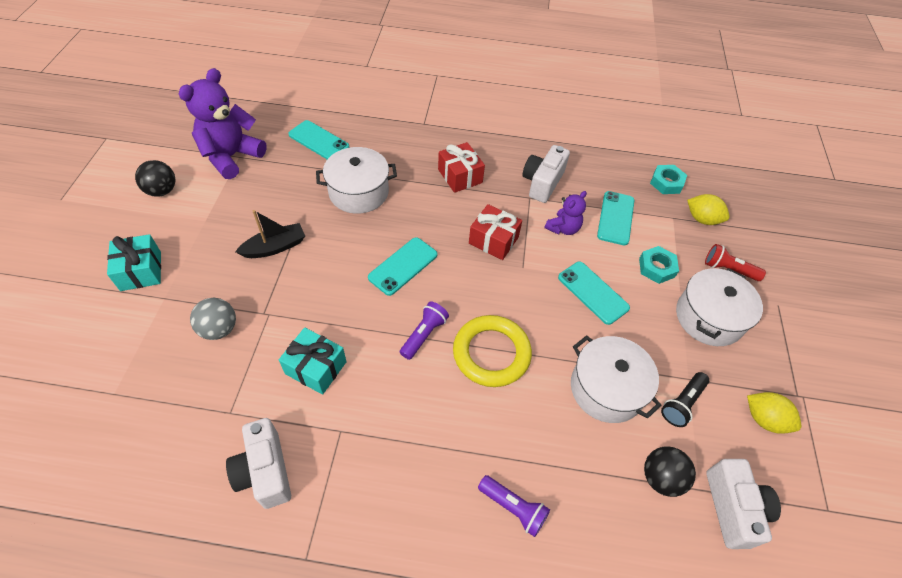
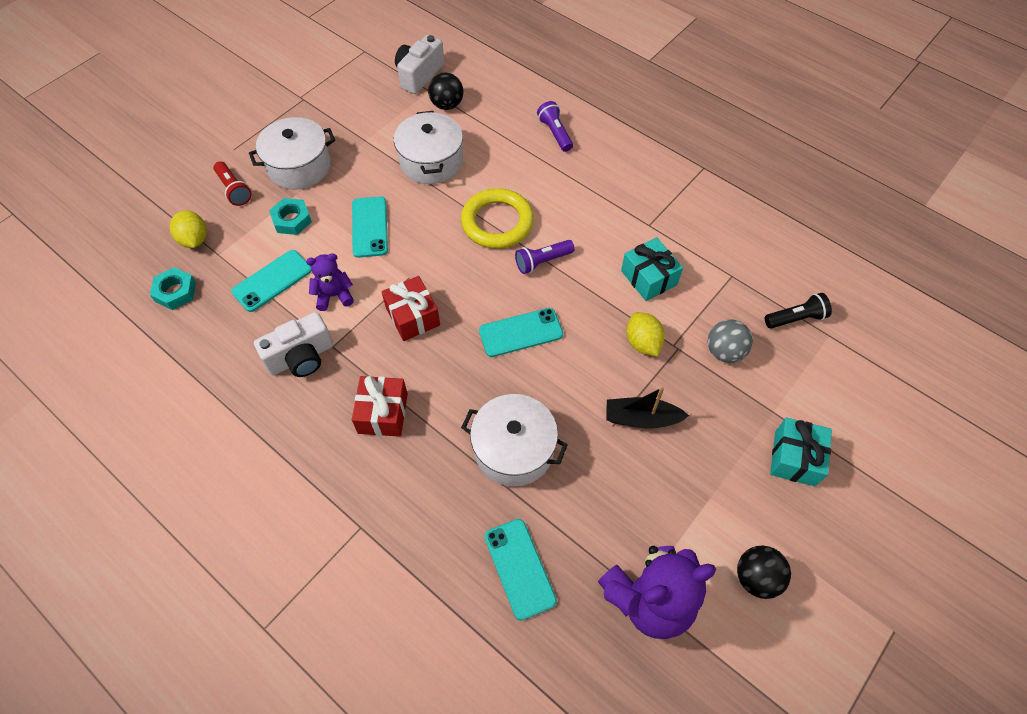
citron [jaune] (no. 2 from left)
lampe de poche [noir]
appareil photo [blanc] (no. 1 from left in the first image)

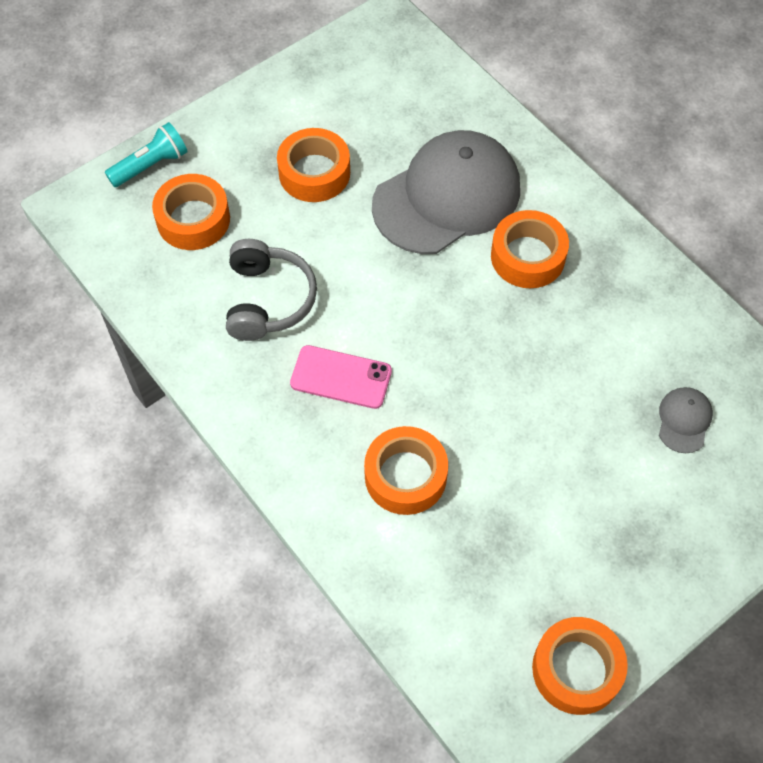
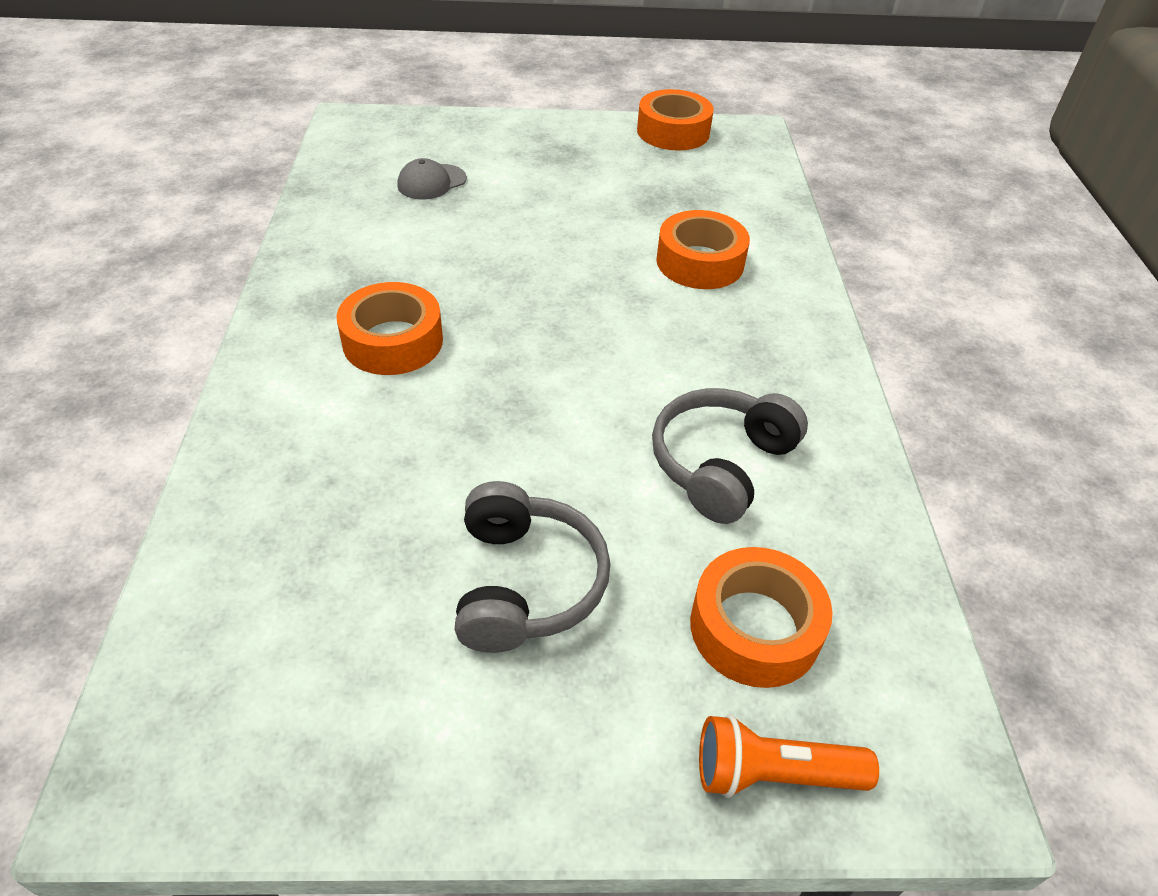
casque audio [gris] (no. 1 from left)
lampe de poche [orange]
téléphone [rose]
casquette [gris] (no. 1 from left in the first image)

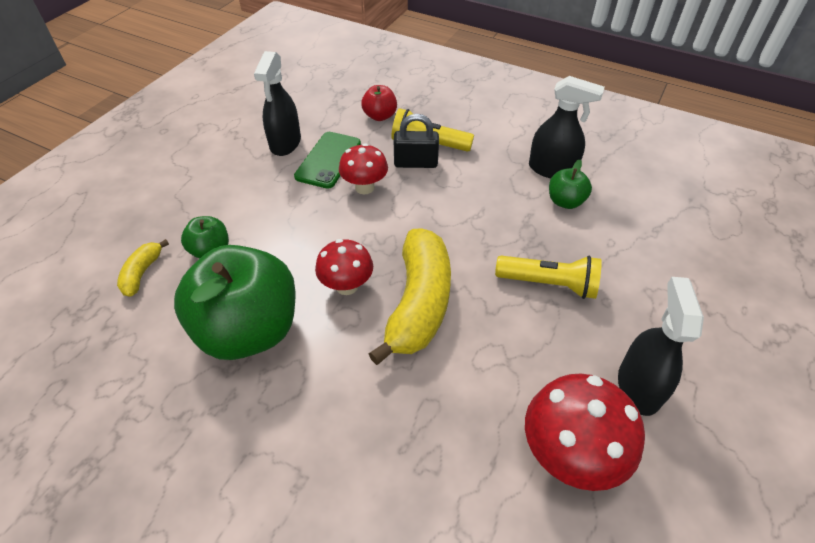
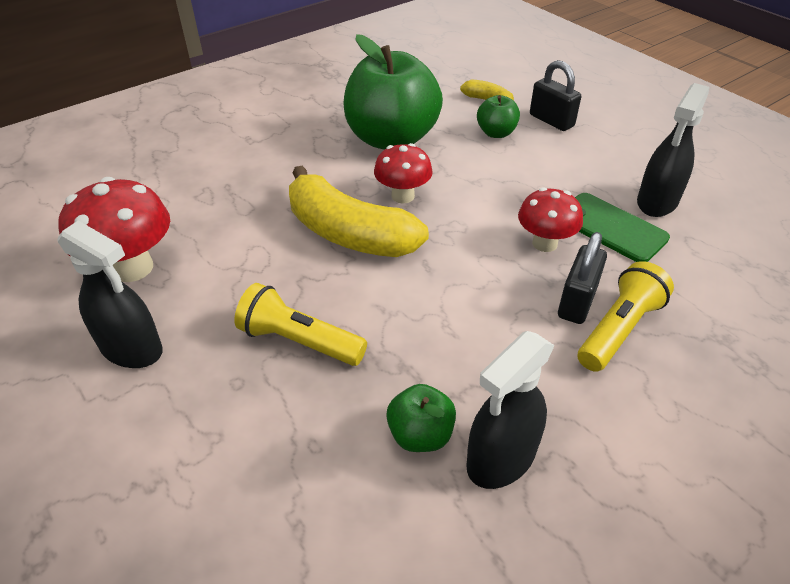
lampe de poche [jaune] (no. 1 from left)
cadenas [noir] (no. 1 from left)
vaporisateur [noir] (no. 3 from left)
pomme [rouge]

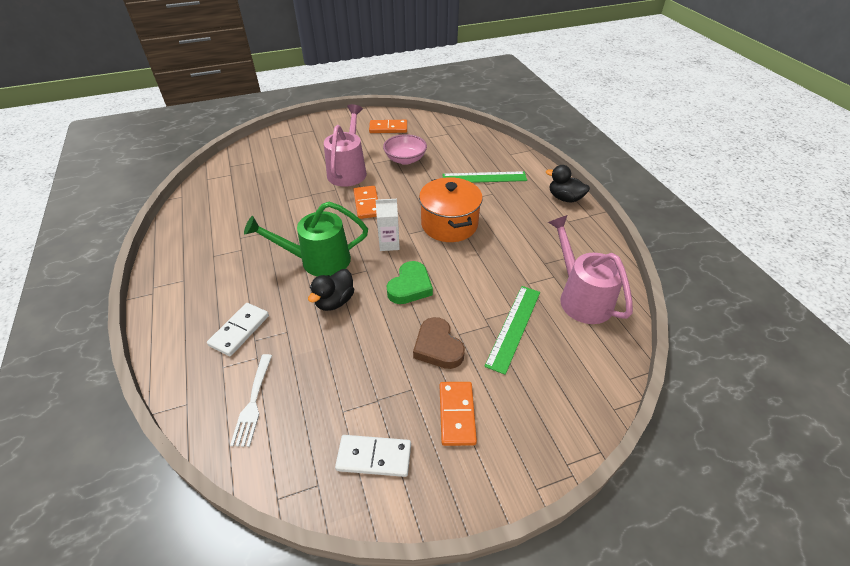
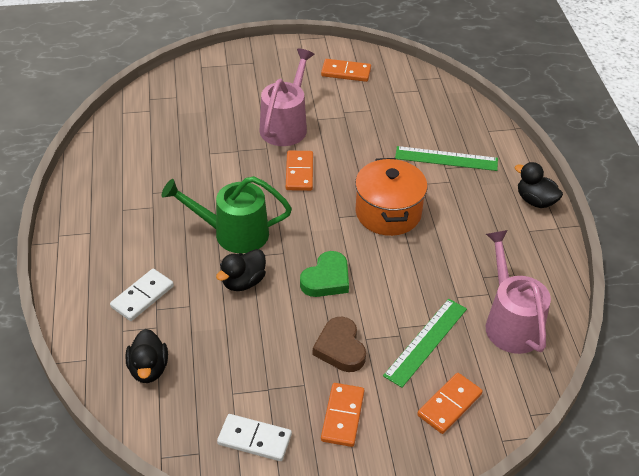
canard [noir] (no. 1 from left)
domino [orange] (no. 4 from left)
brique de lait [blanc]
bol [rose]

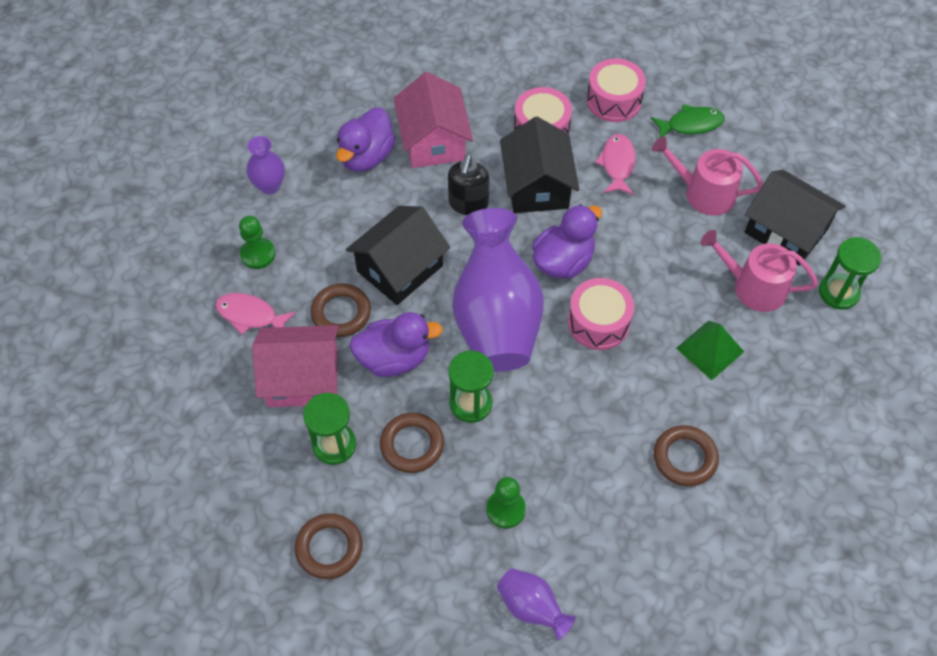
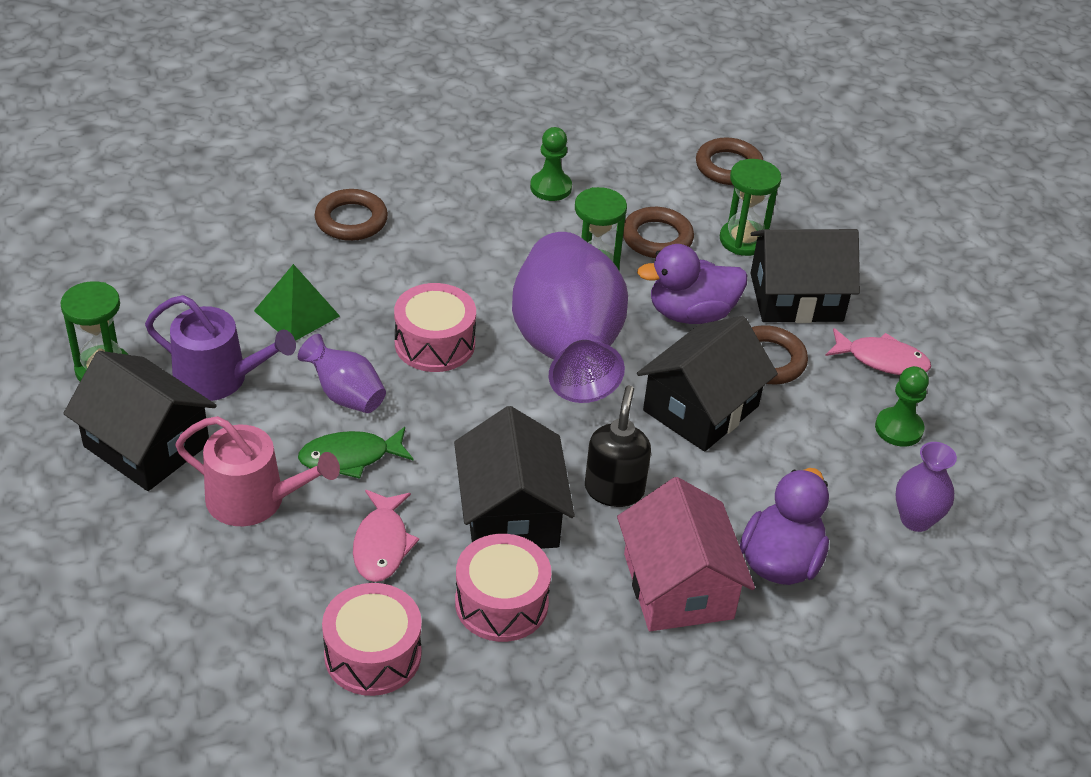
arrosoir [violet]
vase [violet] (no. 1 from left)
poisson [vert]
maison [noir] (no. 4 from left)
canard [violet] (no. 3 from left in the first image)

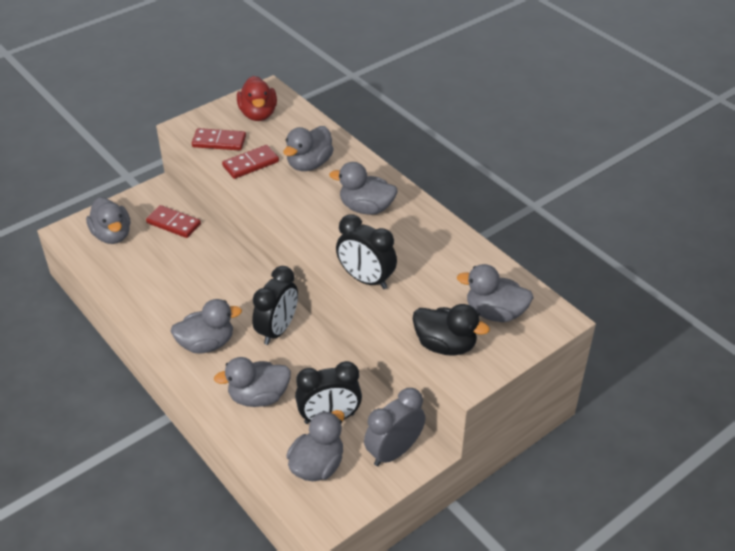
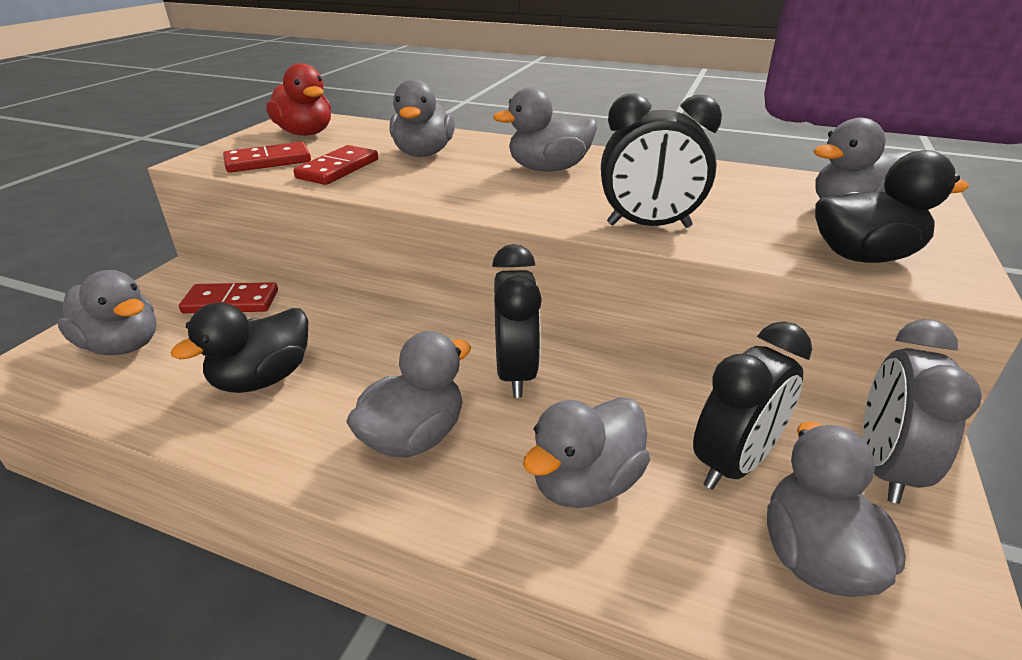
canard [noir] (no. 1 from left)

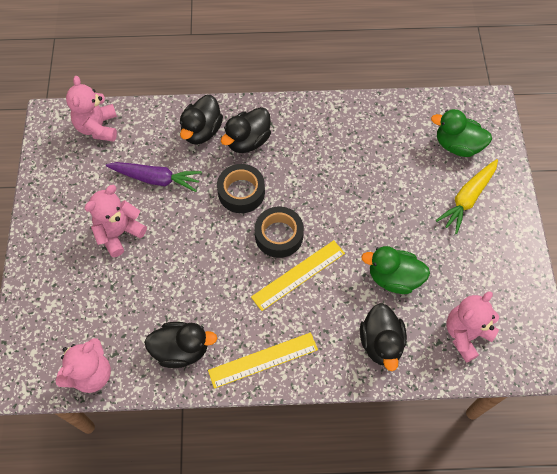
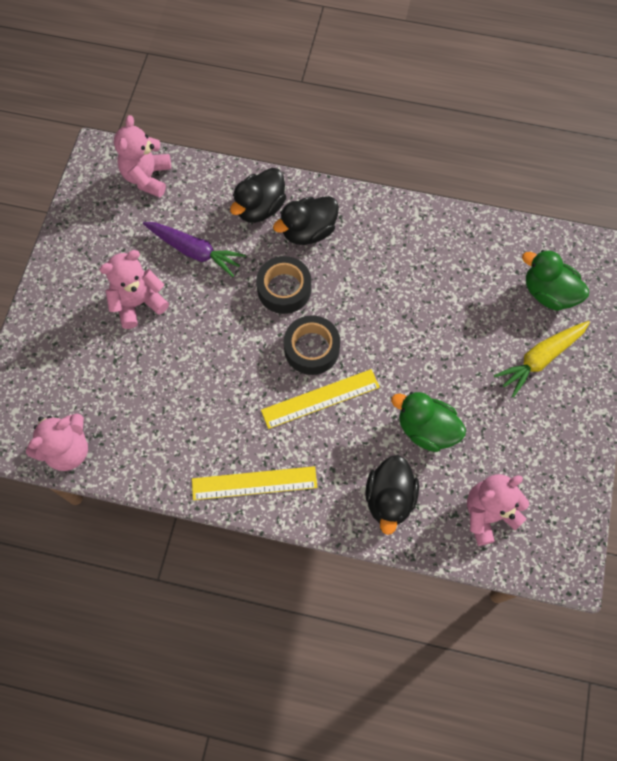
canard [noir] (no. 1 from left in the first image)

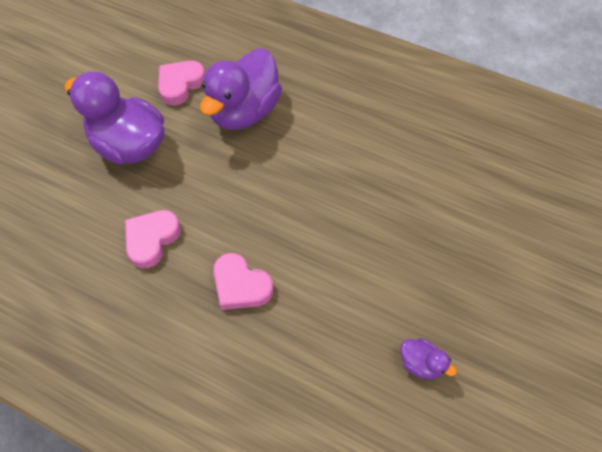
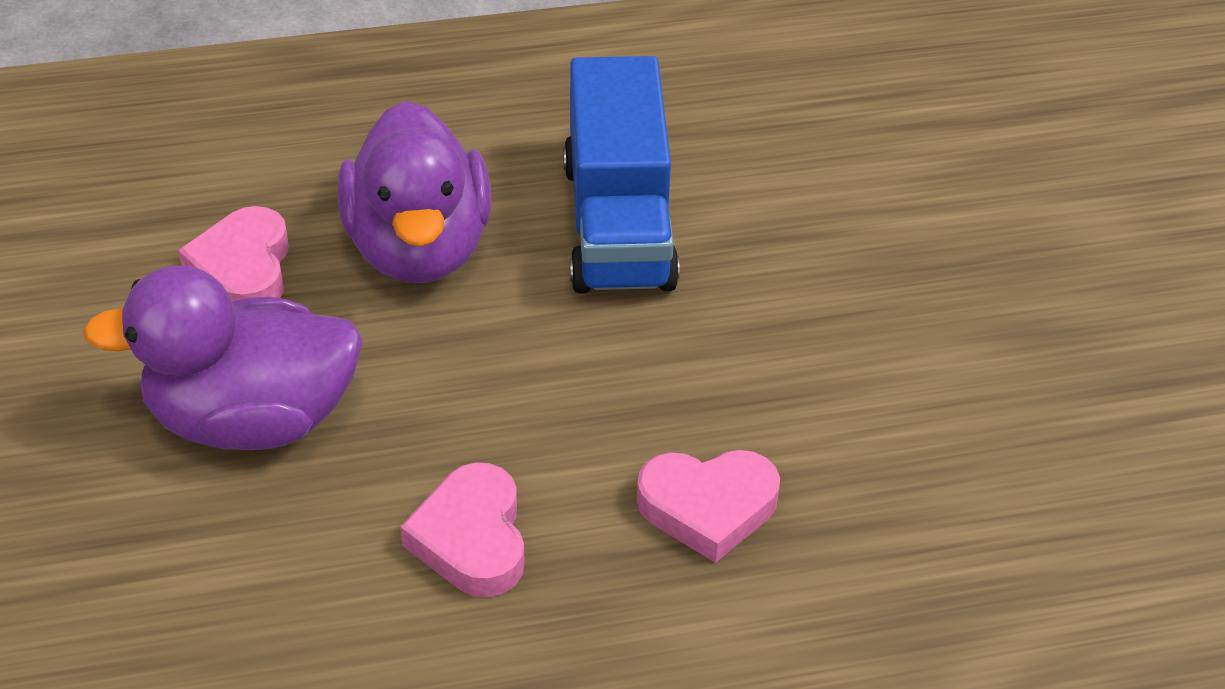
camion [bleu]
canard [violet] (no. 3 from left in the first image)

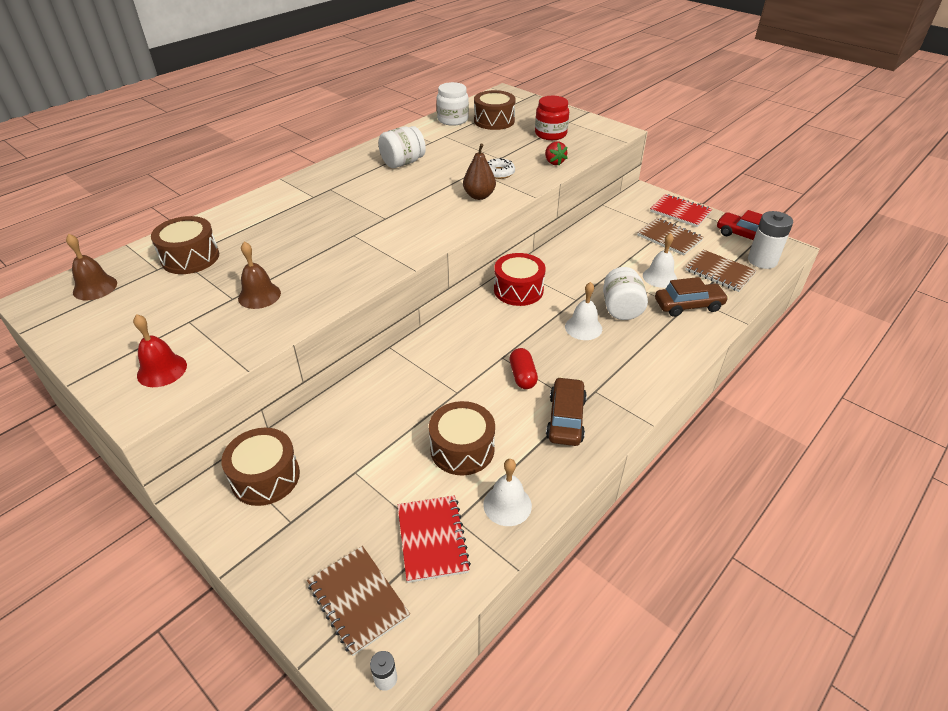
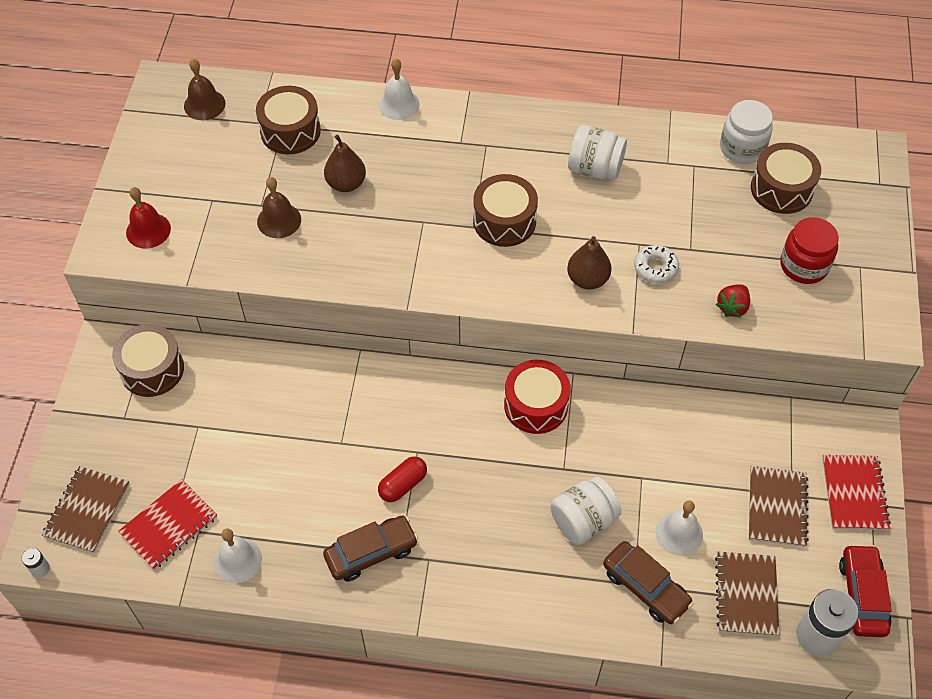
poire [marron] (no. 1 from left)
cloche [blanc] (no. 2 from left)
tambour [marron] (no. 3 from left)

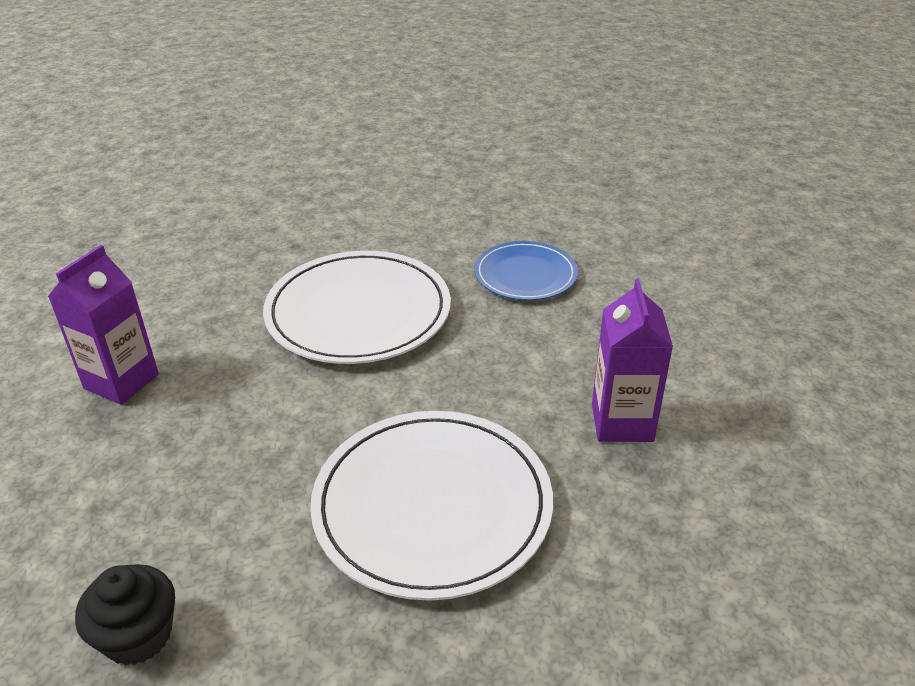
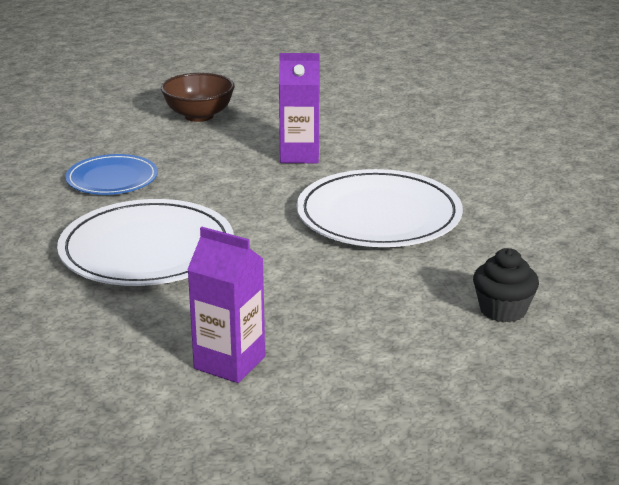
bol [marron]

